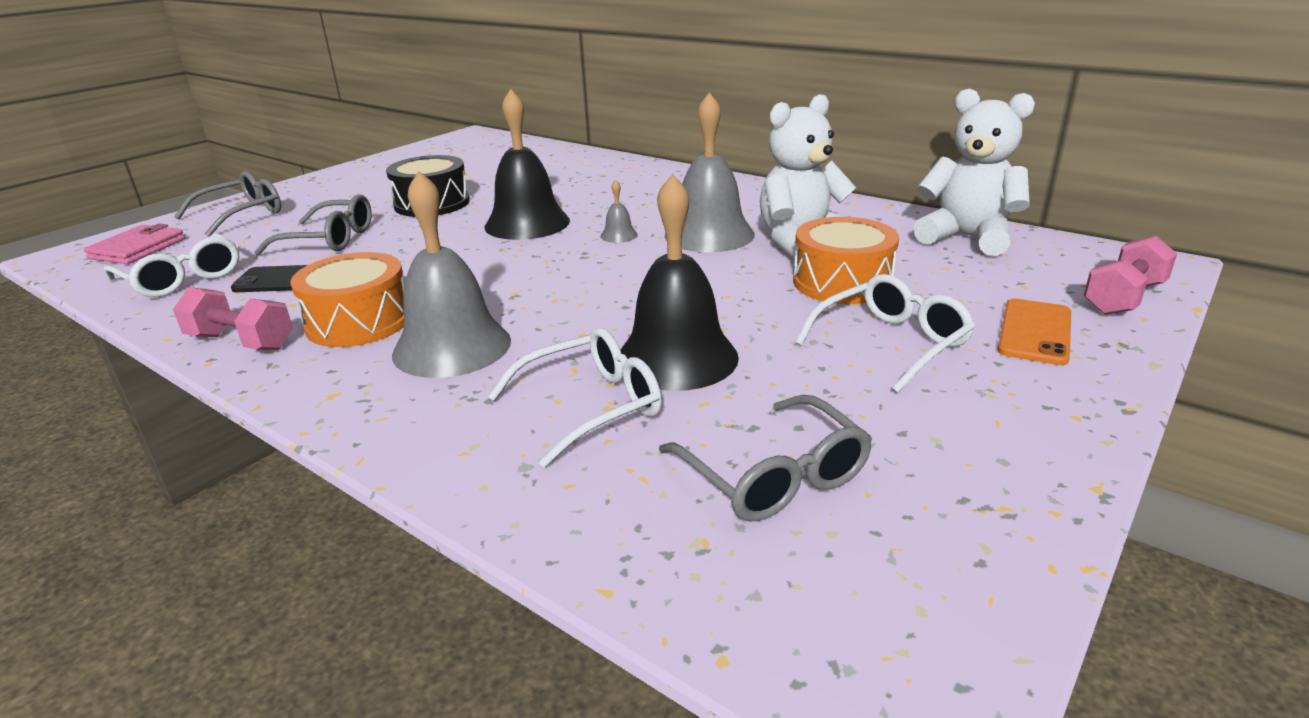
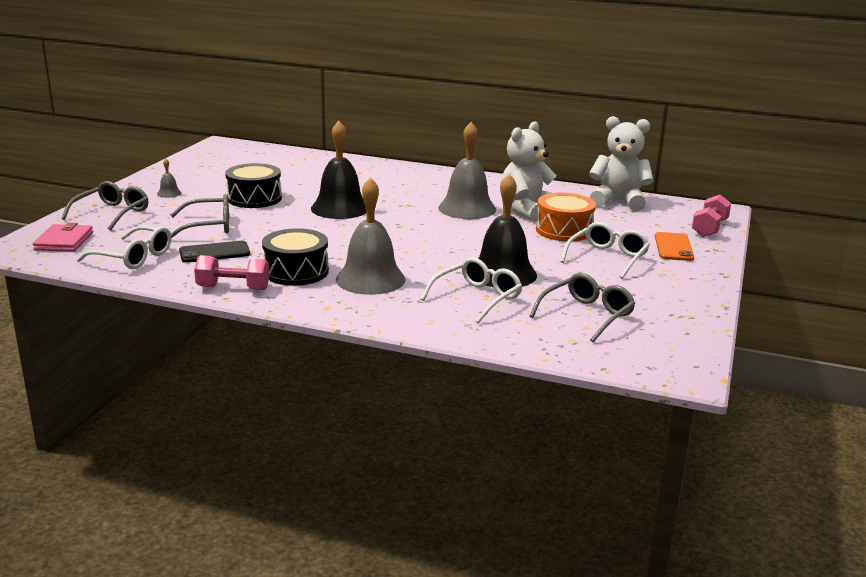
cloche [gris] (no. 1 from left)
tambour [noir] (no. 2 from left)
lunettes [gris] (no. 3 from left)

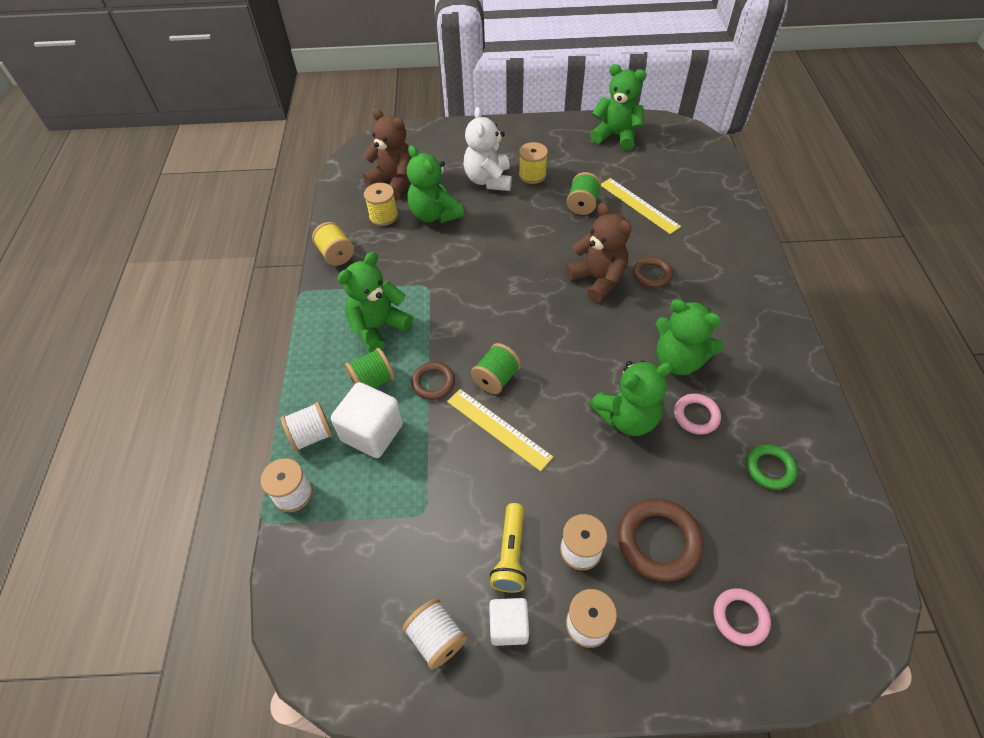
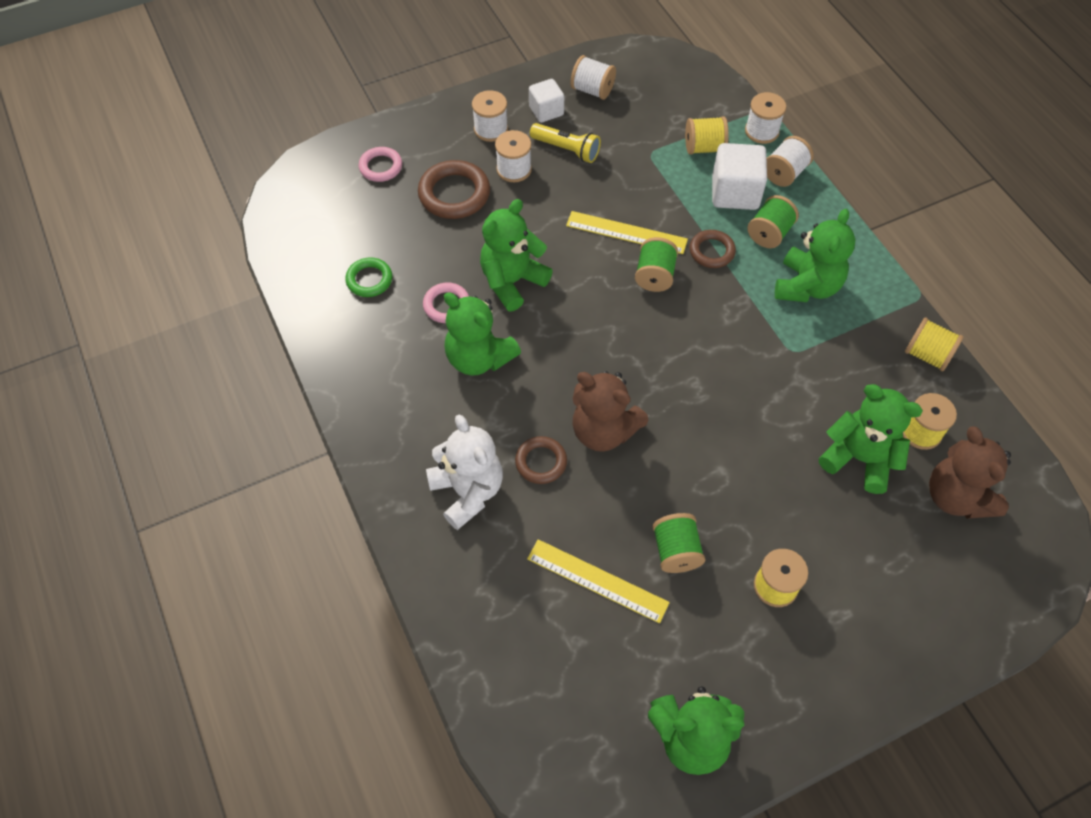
ours en peluche [blanc]
ours en peluche [vert] (no. 1 from left)
lampe de poche [jaune]
bobine [jaune] (no. 1 from left)
ours en peluche [marron] (no. 2 from left)

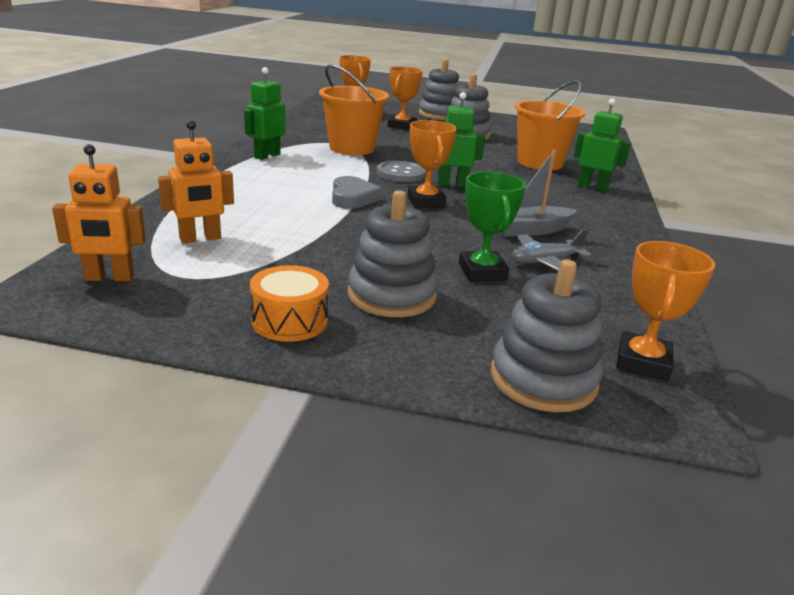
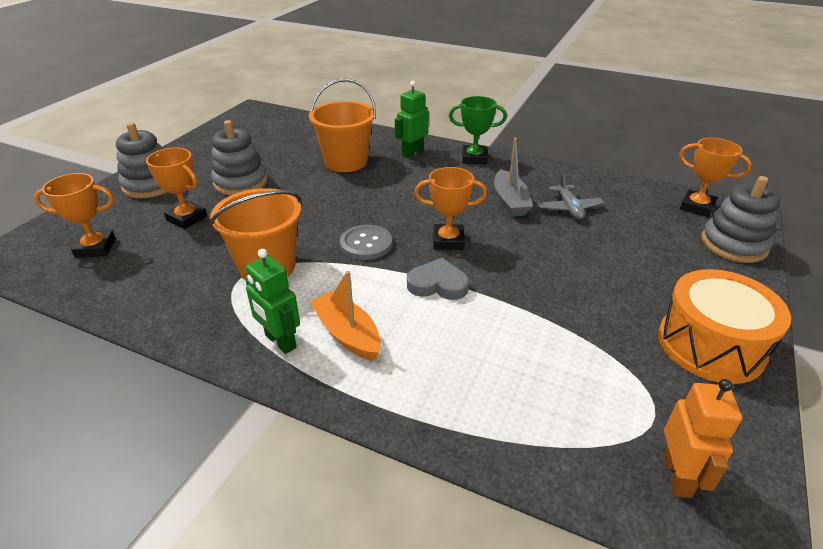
bateau [orange]
trophée [vert]
tambour [orange]
robot [orange] (no. 2 from left in the first image)
jouet à empiler [gris] (no. 1 from left in the first image)
robot [vert] (no. 2 from left in the first image)

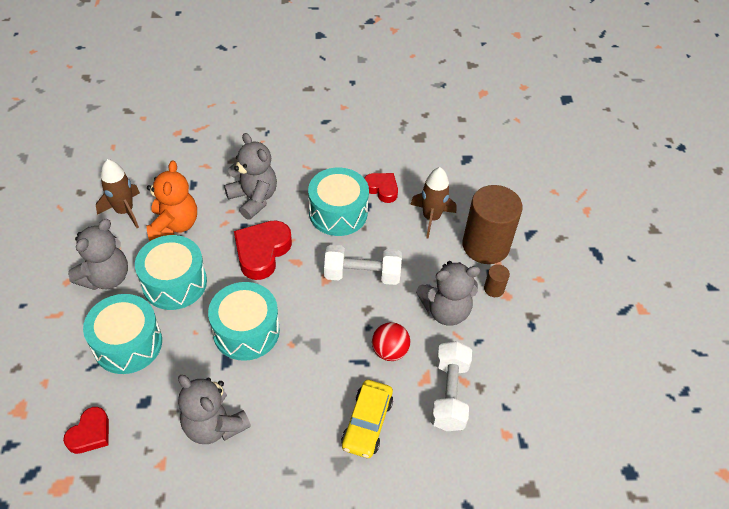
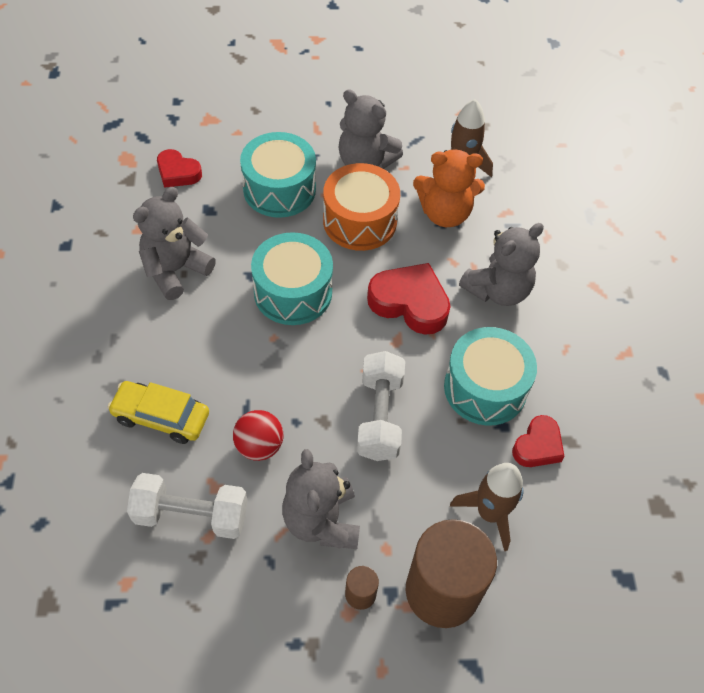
tambour [orange]

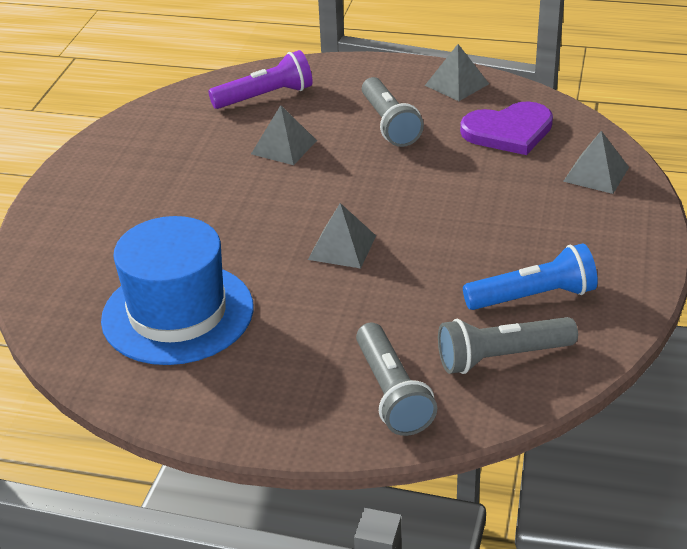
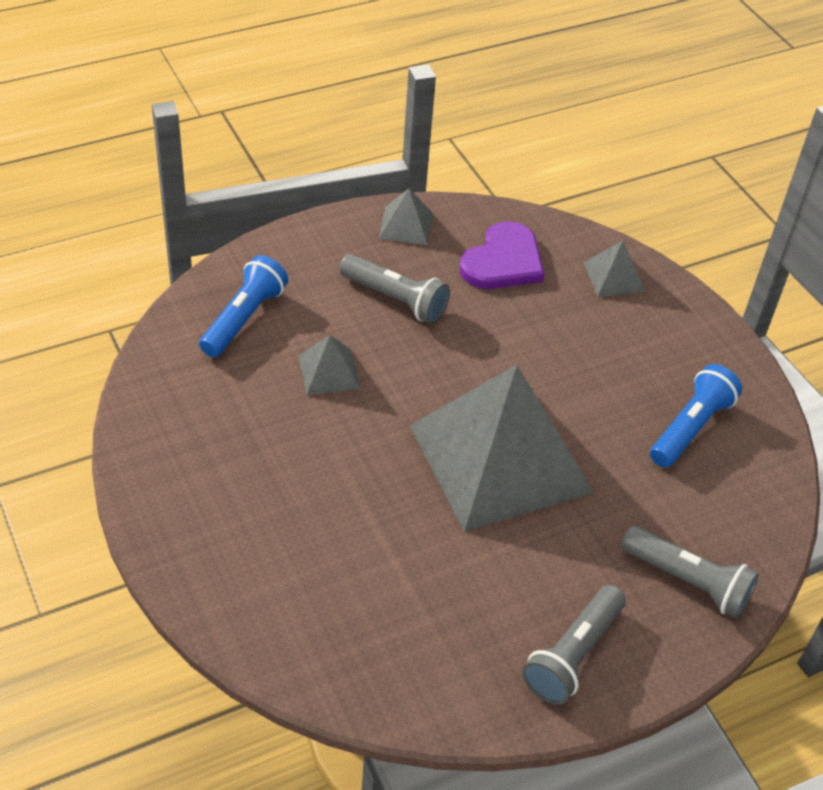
lampe de poche [bleu] (no. 1 from left)
pyramide [gris] (no. 3 from left)
lampe de poche [gris] (no. 2 from left)
chapeau [bleu]

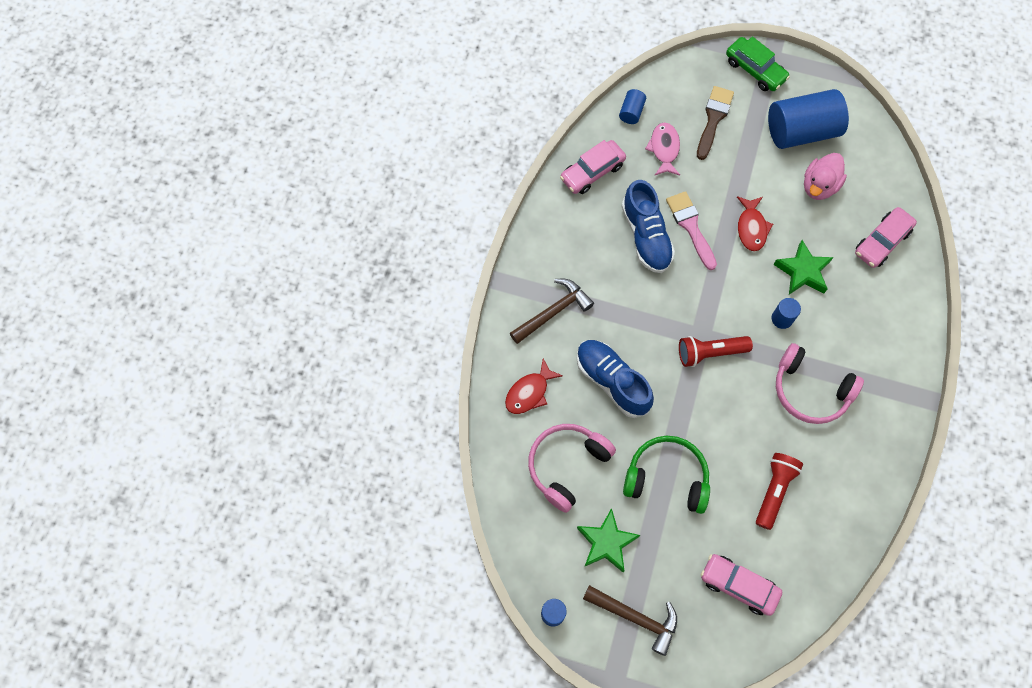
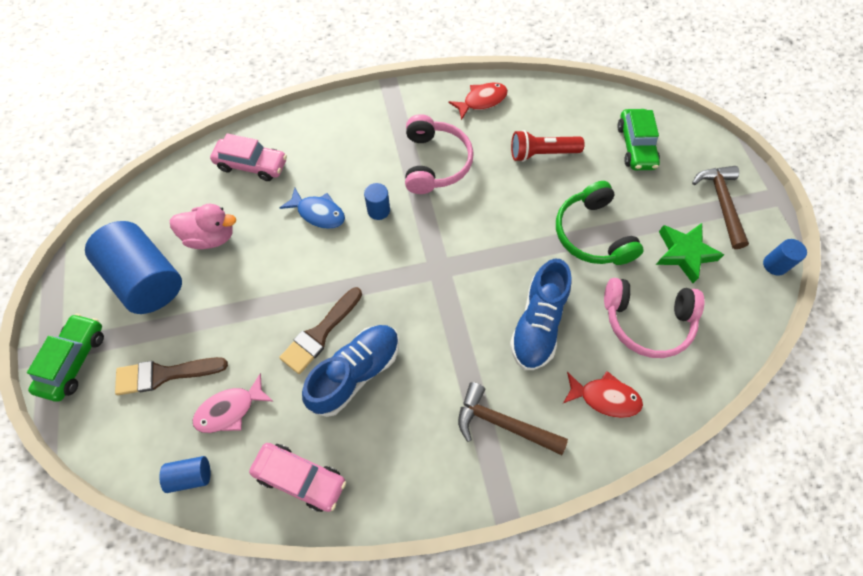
pinceau [marron] (no. 2 from left)
poisson [bleu]
poisson [rouge] (no. 1 from left)
voiture [vert] (no. 2 from left)
lampe de poche [rouge] (no. 1 from left in the first image)

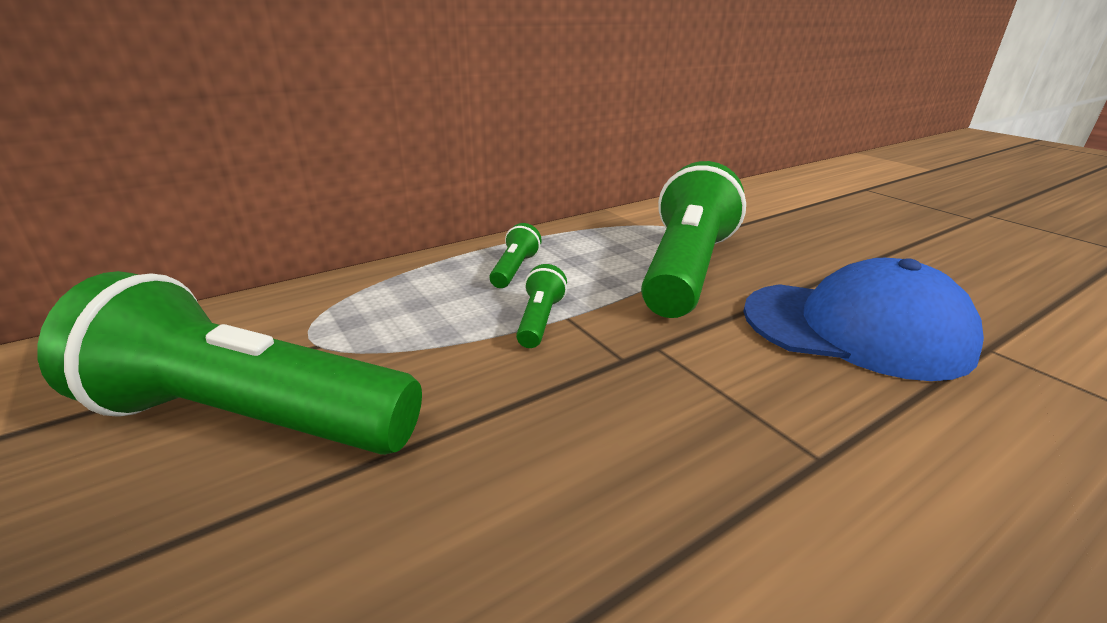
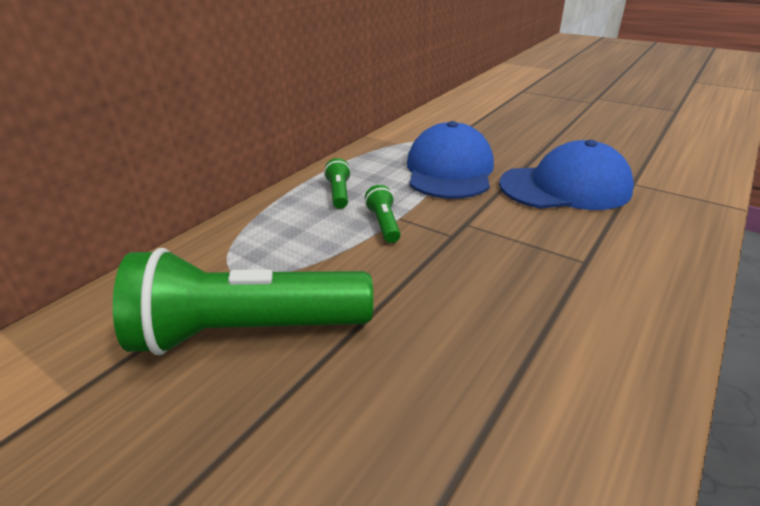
casquette [bleu] (no. 1 from left)

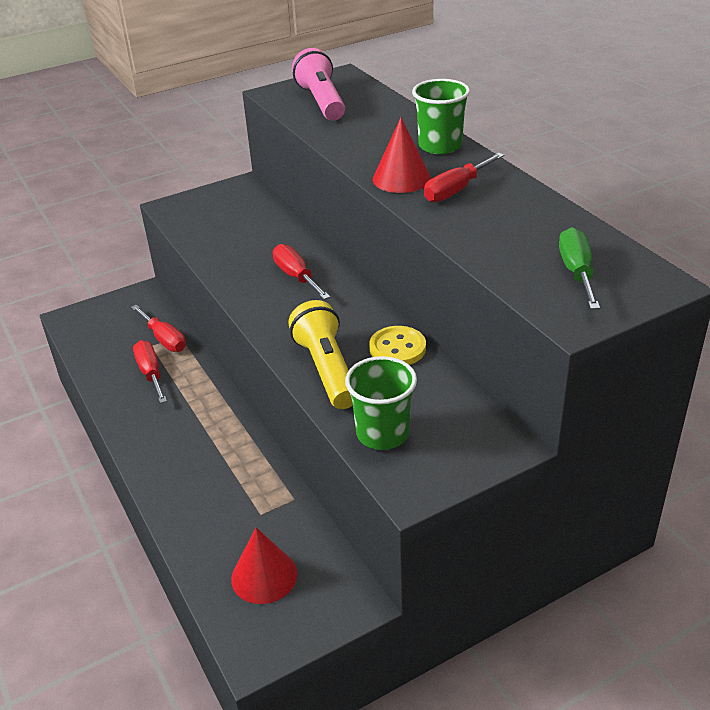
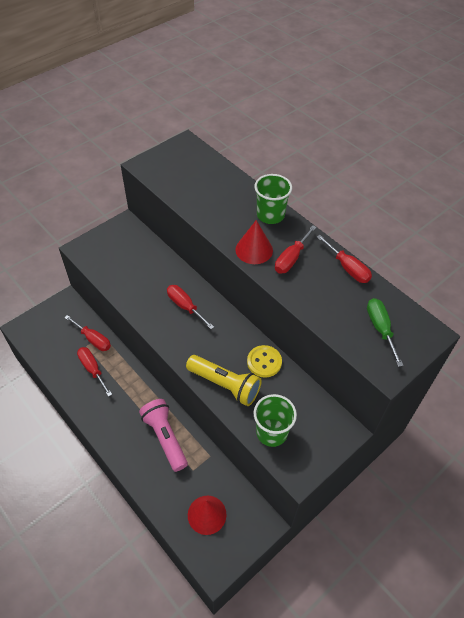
lampe de poche [rose]
lampe de poche [jaune]
tournevis [rouge] (no. 5 from left)

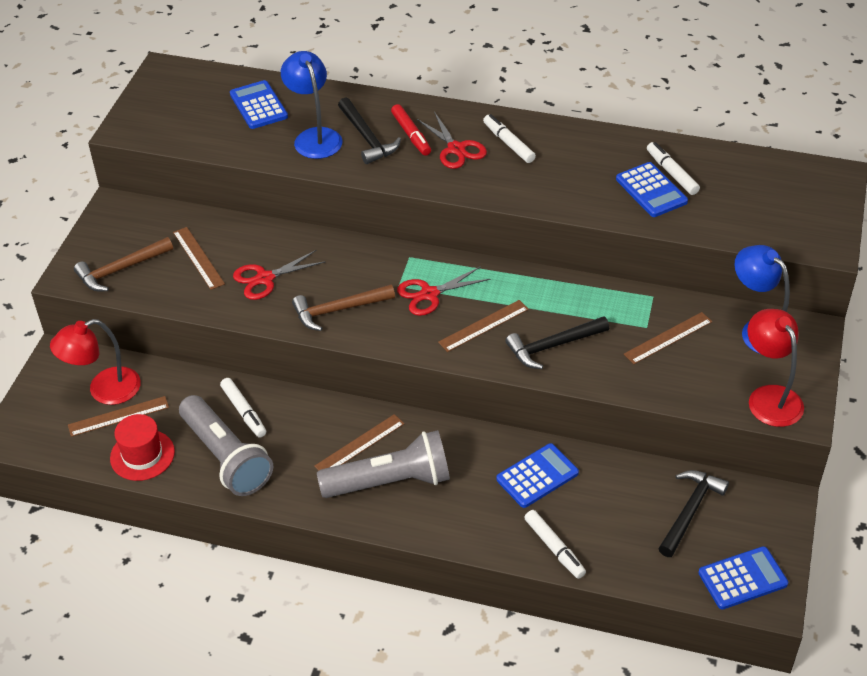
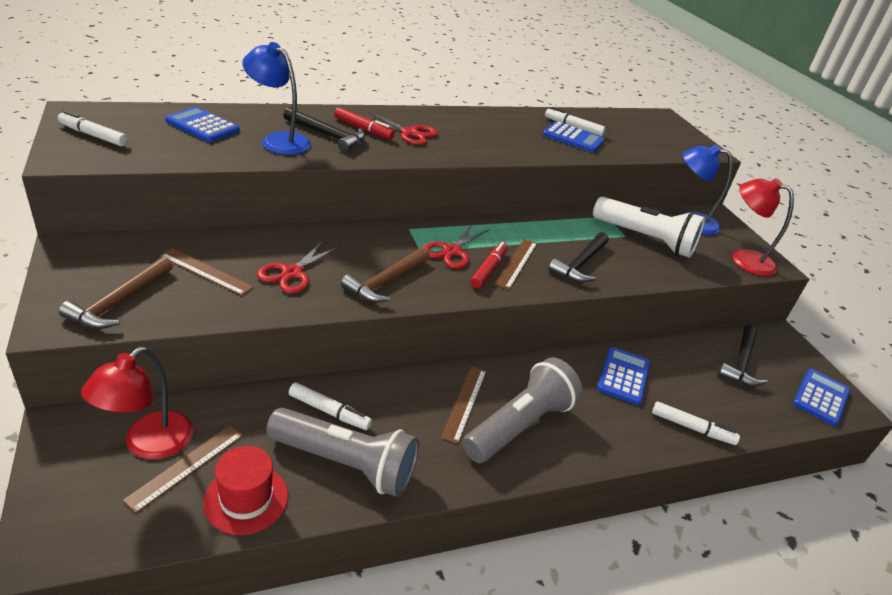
feutre [blanc] (no. 1 from left)
feutre [rouge] (no. 2 from left)
lampe de poche [blanc]
marteau [noir] (no. 3 from left)

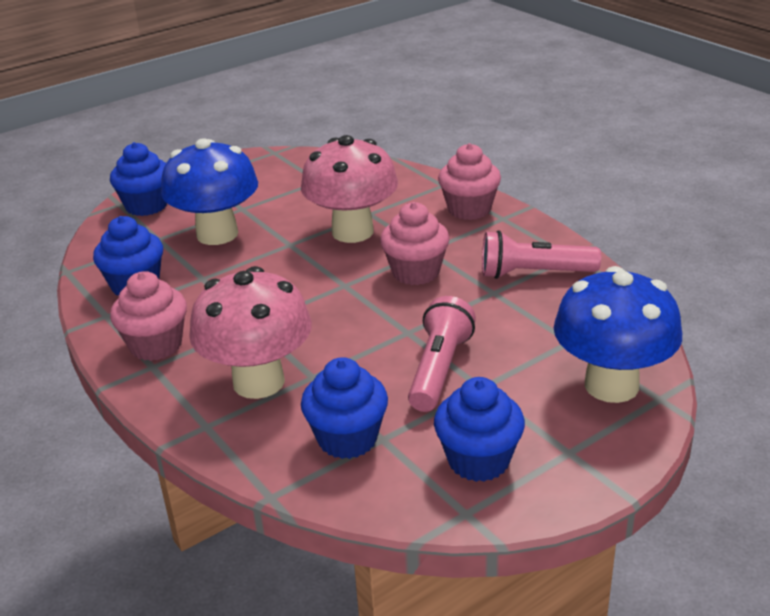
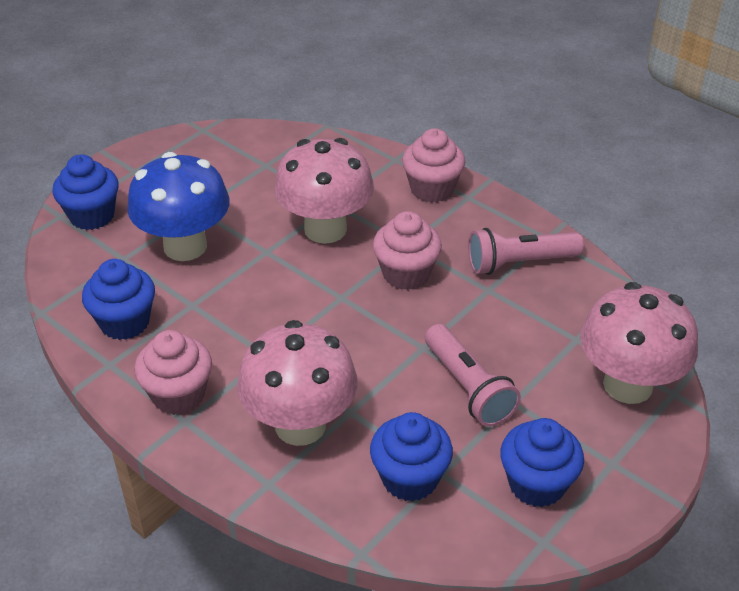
lampe de poche [rose] (no. 1 from left)
champignon [rose] (no. 3 from left)

